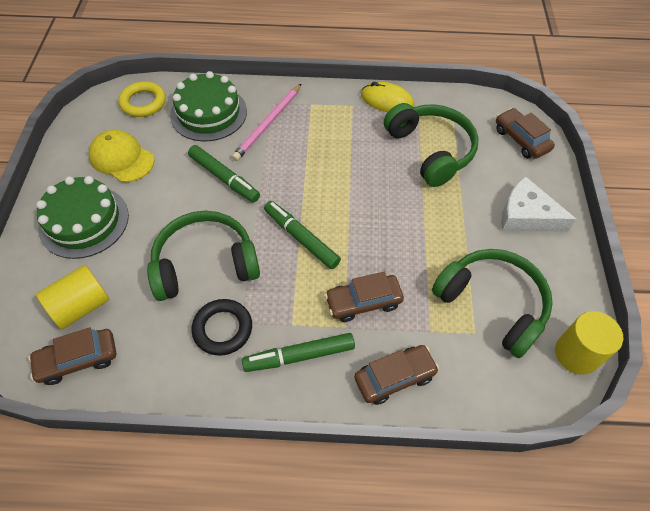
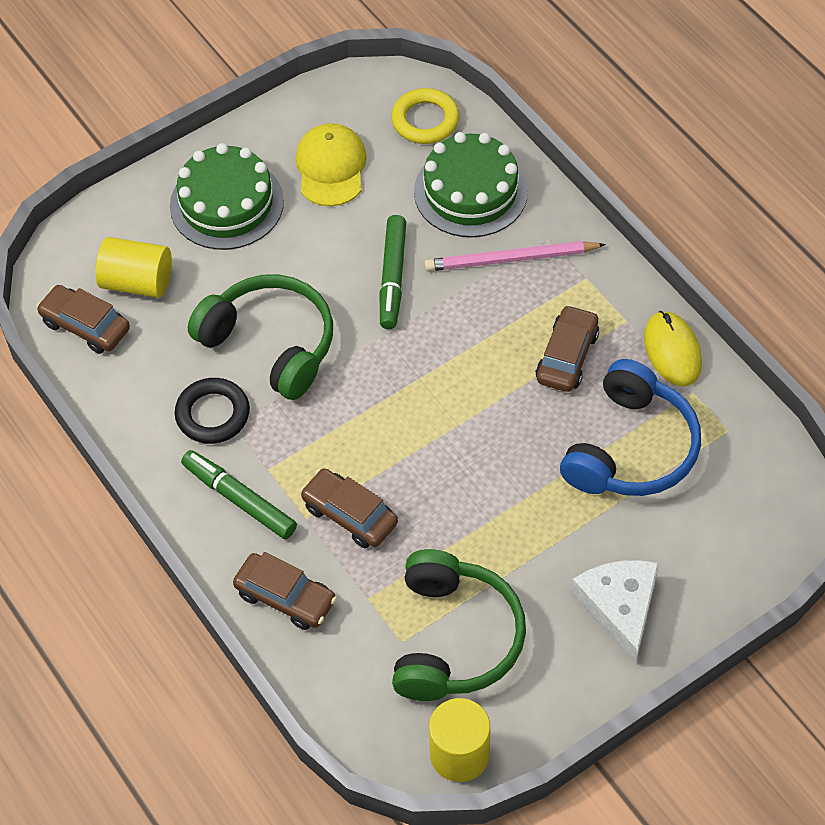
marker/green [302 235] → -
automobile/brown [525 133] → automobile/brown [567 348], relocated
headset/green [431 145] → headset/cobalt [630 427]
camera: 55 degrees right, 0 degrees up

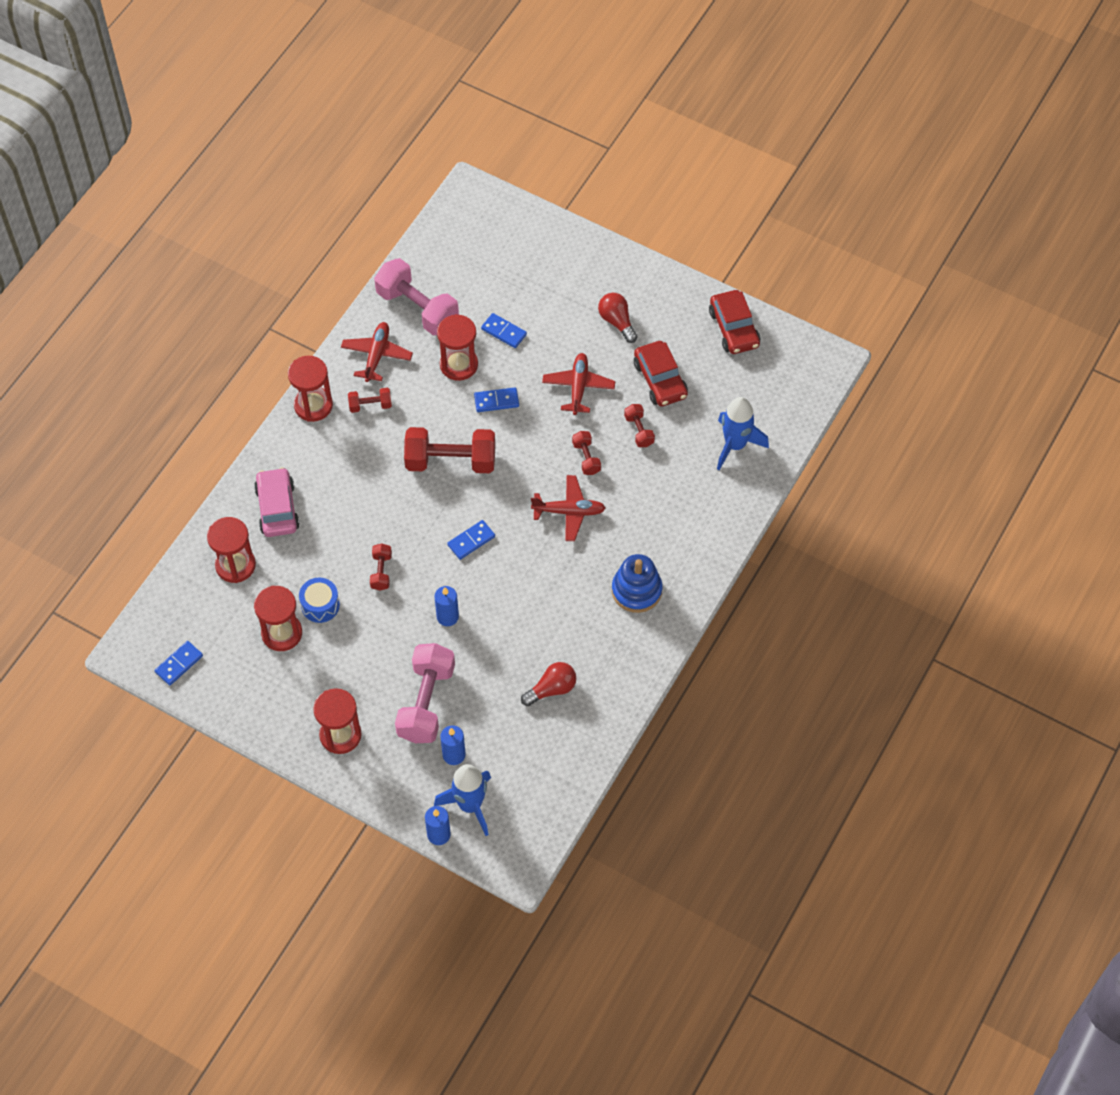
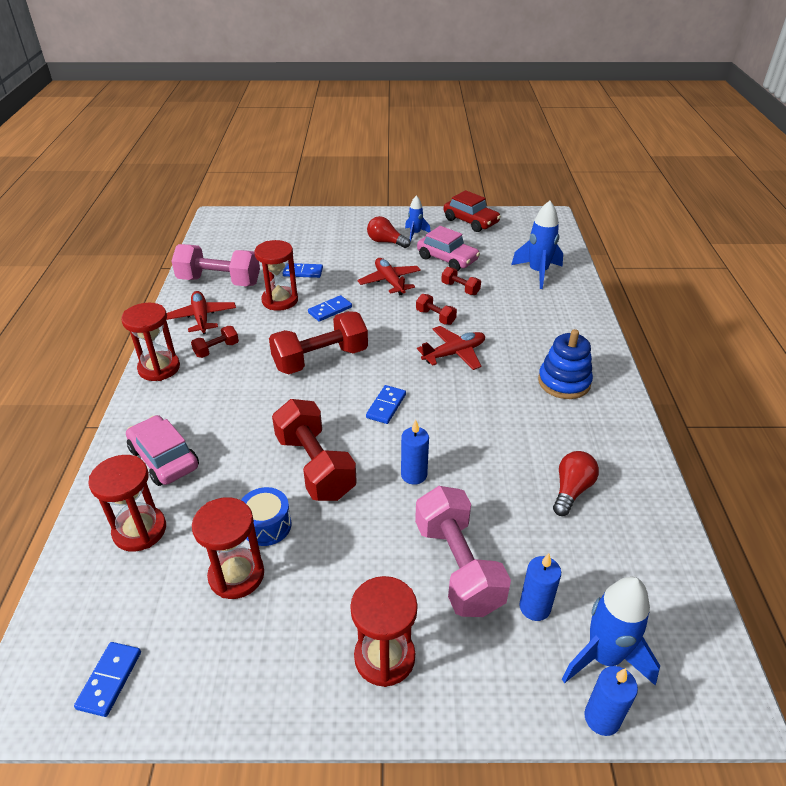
- → spaceship/cobalt [418 218]
automobile/scarlet [661 373] → automobile/rosy [448 248]
dumbbell/scarlet [381 567] → dumbbell/scarlet [314 450], x2.07
camera: 30 degrees left, 20 degrees down

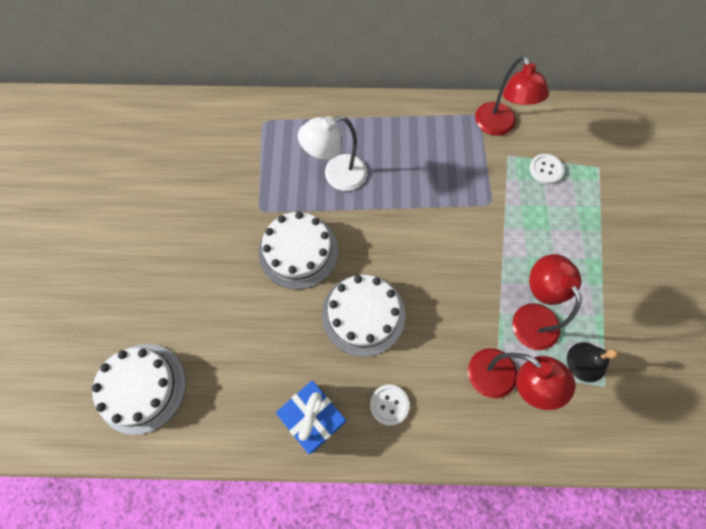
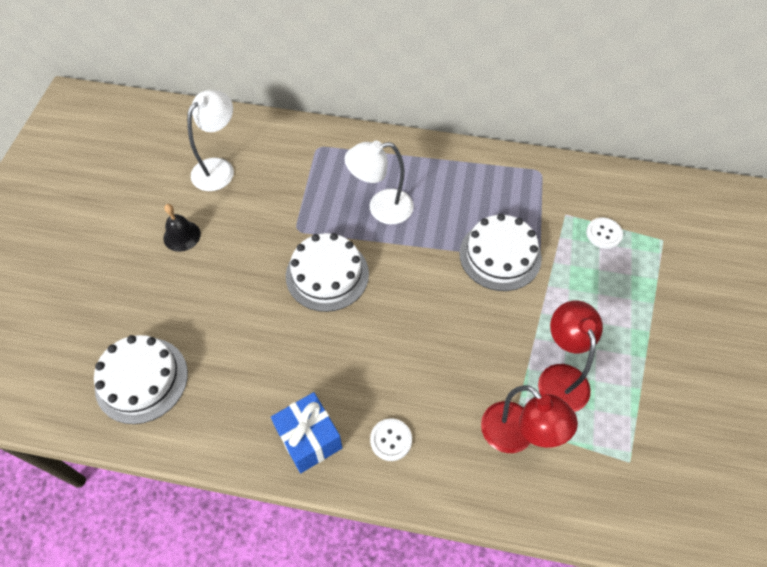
desk lamp/scarlet [512 95] → -
- → desk lamp/white [210 140]
gateau/white [363 316] → gateau/white [500 252], relocated
school bell/black [592 362] → school bell/black [182 228], relocated
camera: 10 degrees right, 10 degrees down

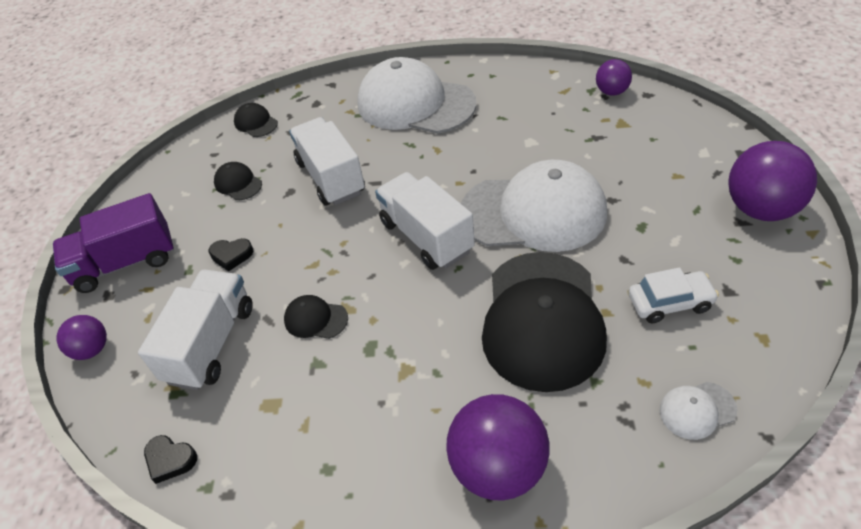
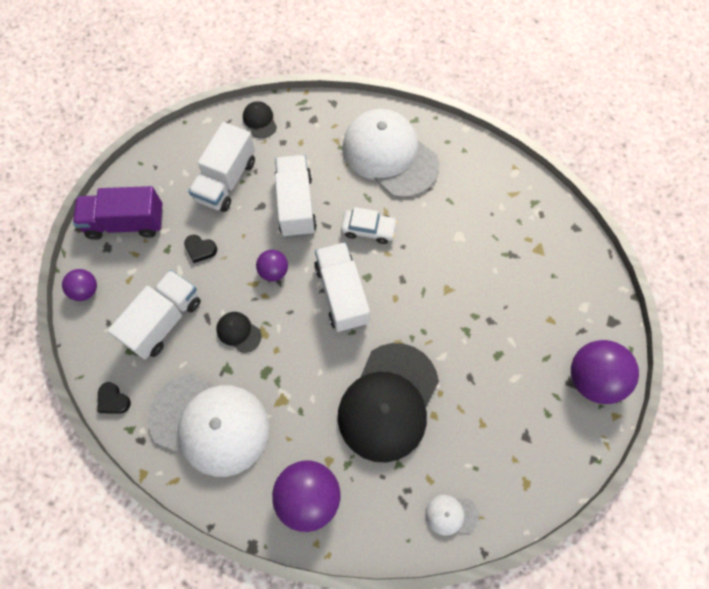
baseball cap/white [534 206] → baseball cap/white [208 425], relocated
sphere/purple [614 77] → sphere/purple [272 265], relocated
automobile/white [674 295] → automobile/white [369 225], relocated
baseball cap/black [238 181] → truck/white [221 167]
camera: 15 degrees right, 20 degrees up

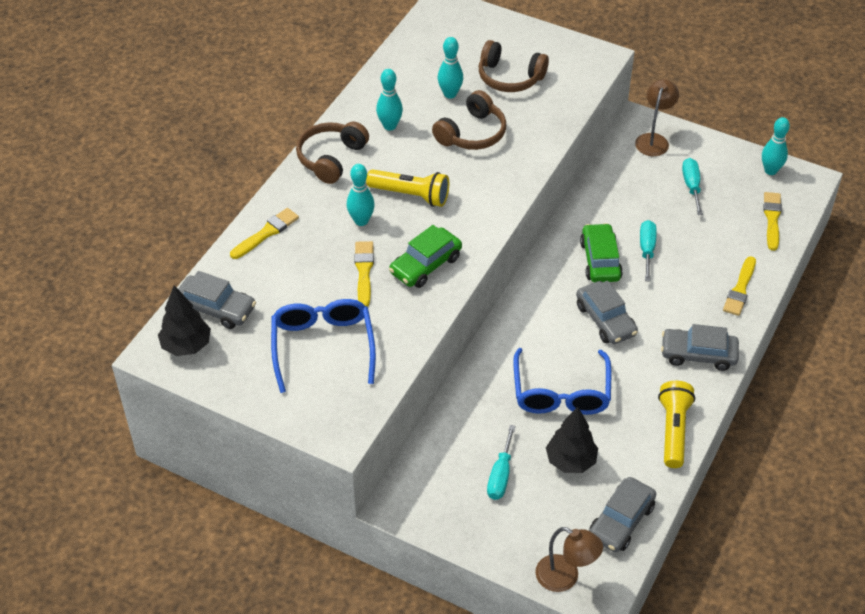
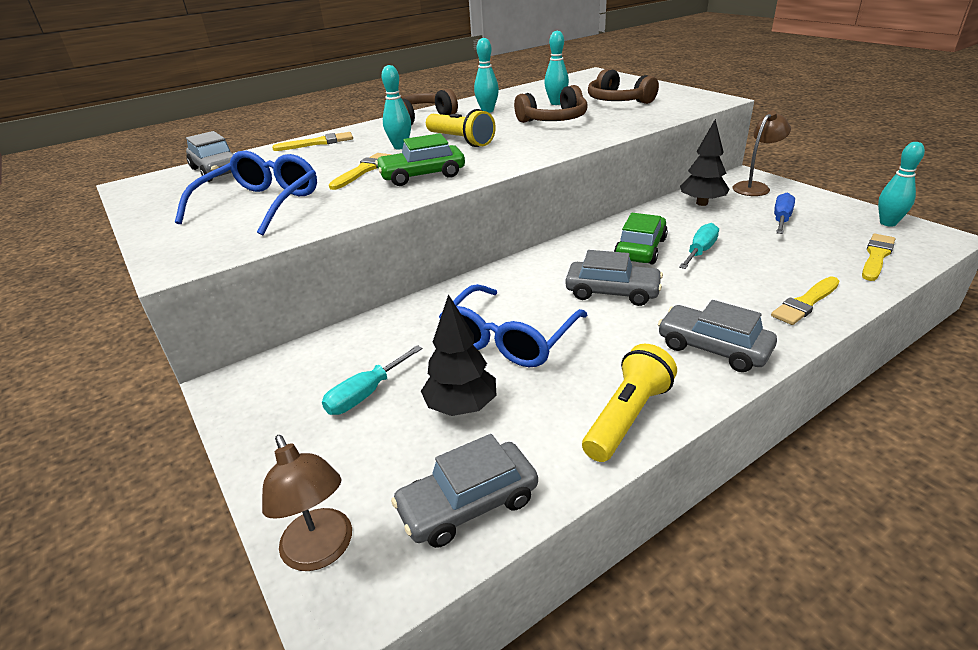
toy tree/black [184 320] → toy tree/black [704 162], relocated
hand screwdriver/aqua [692 186] → hand screwdriver/cobalt [784 213]
automobile/ash-grey [607 312] → automobile/ash-grey [614 278], 75 degrees counterclockwise
camera: 30 degrees right, 15 degrees down

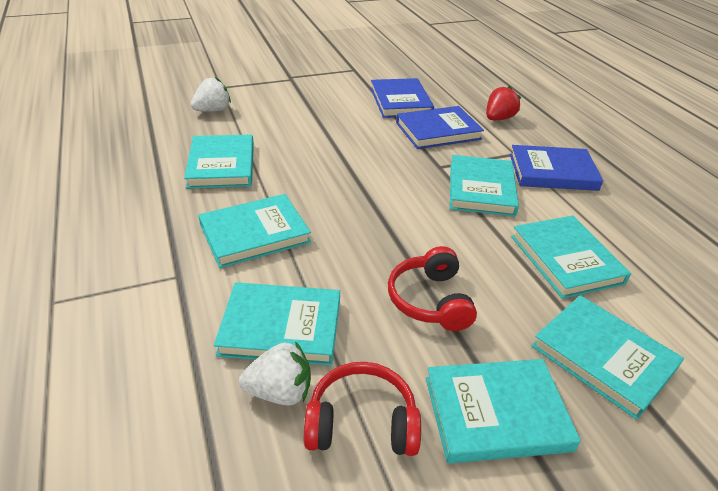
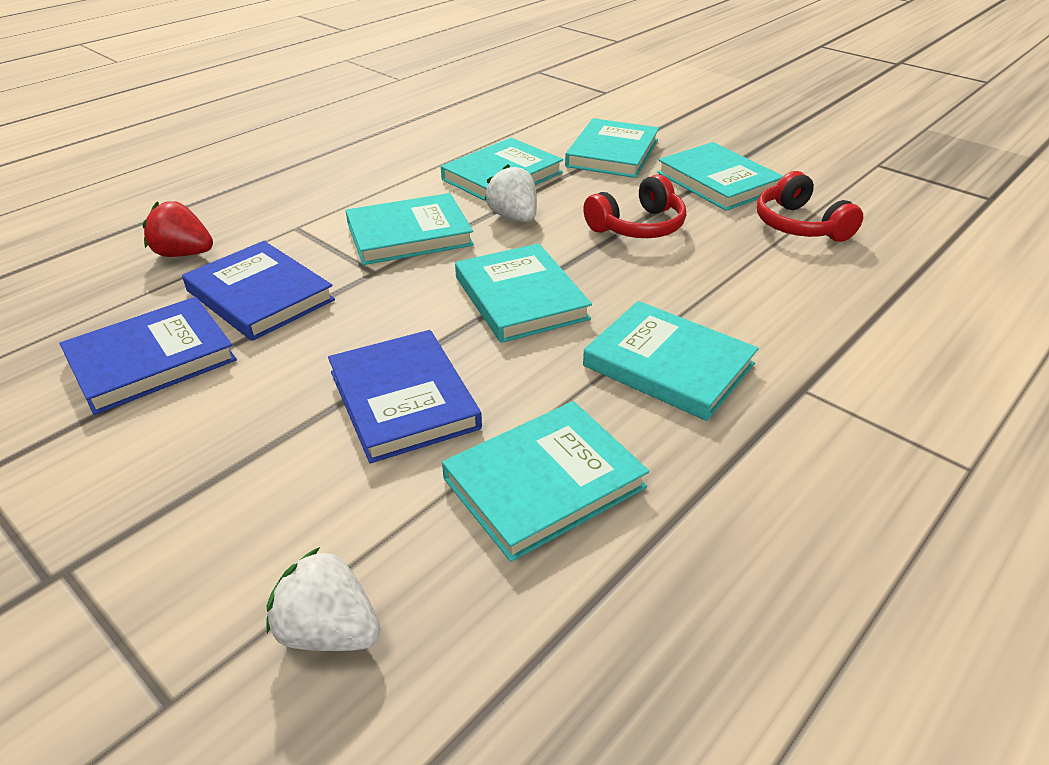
hardback/aqua [277 324] → hardback/aqua [523 293], relocated
strawberry/white [275 373] → strawberry/white [511 193], relocated
hardback/cobalt [556 168] → hardback/cobalt [405 396], relocated
camera: 115 degrees left, 0 degrees up

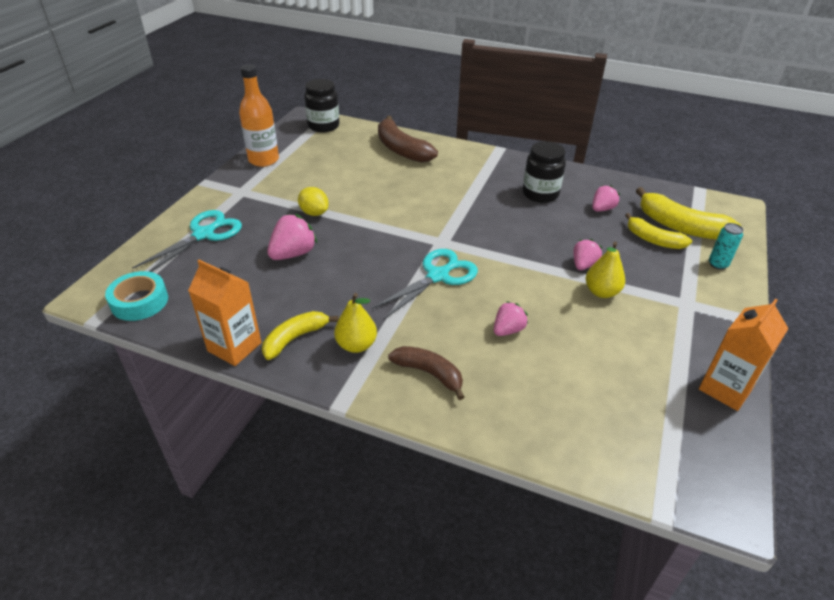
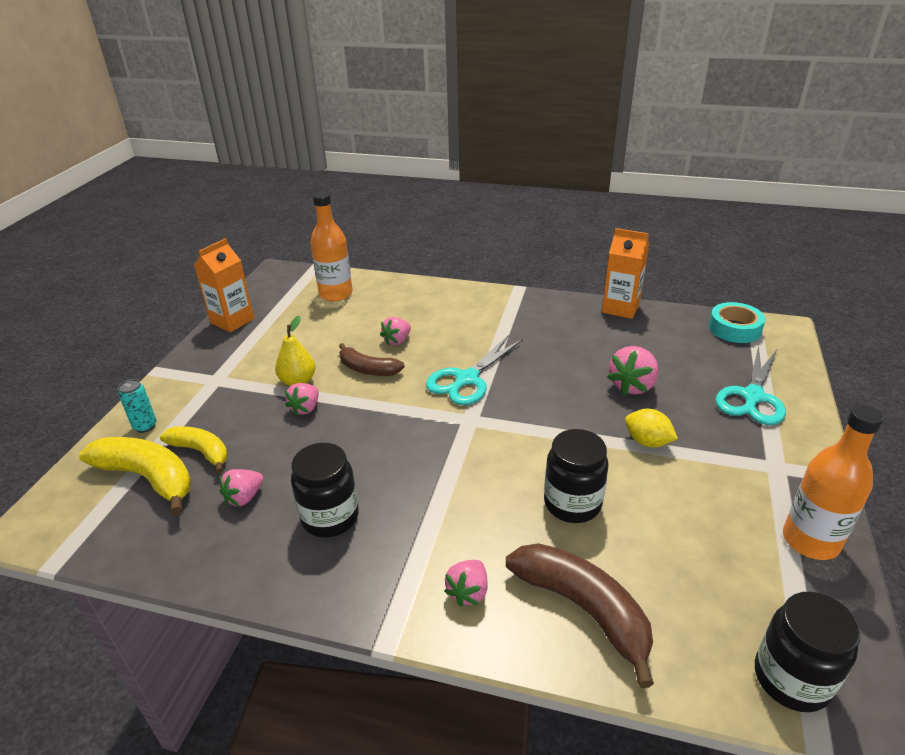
toy banana/golden [300 335] → -
pear fruit/golden [355 323] → -
- → flask/orange [331 246]
- → strawberry/rosy [466 583]
- → jam jar/black [576 476]
toy banana/brown [426 373] → toy banana/brown [372 359], relocated
camera: 175 degrees right, 5 degrees down

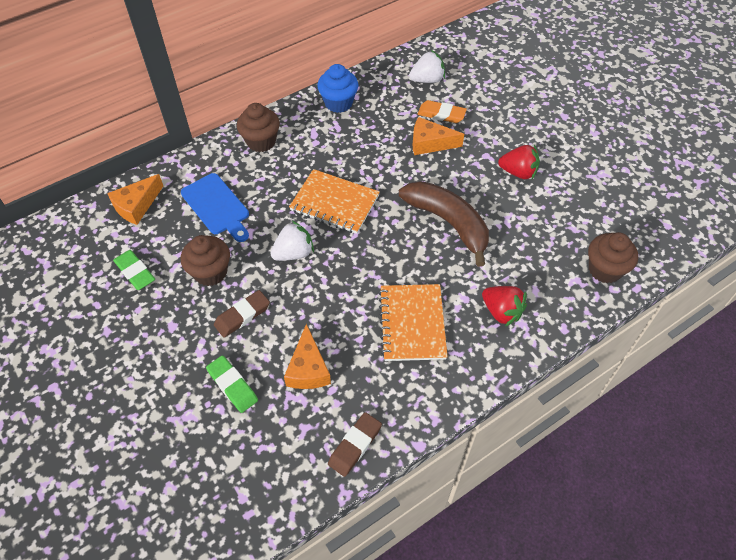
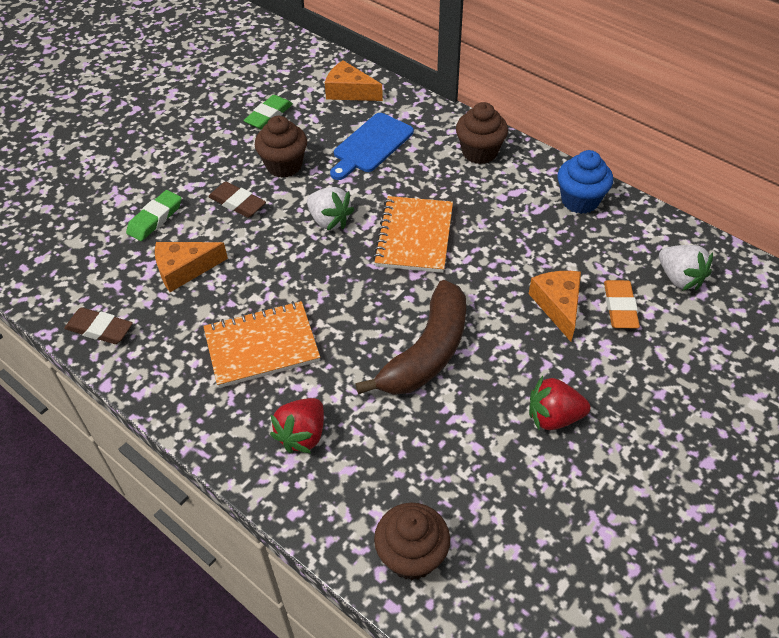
strawberry/scarlet [519 162] → strawberry/scarlet [559 403], 90 degrees clockwise
camera: 75 degrees right, 5 degrees down

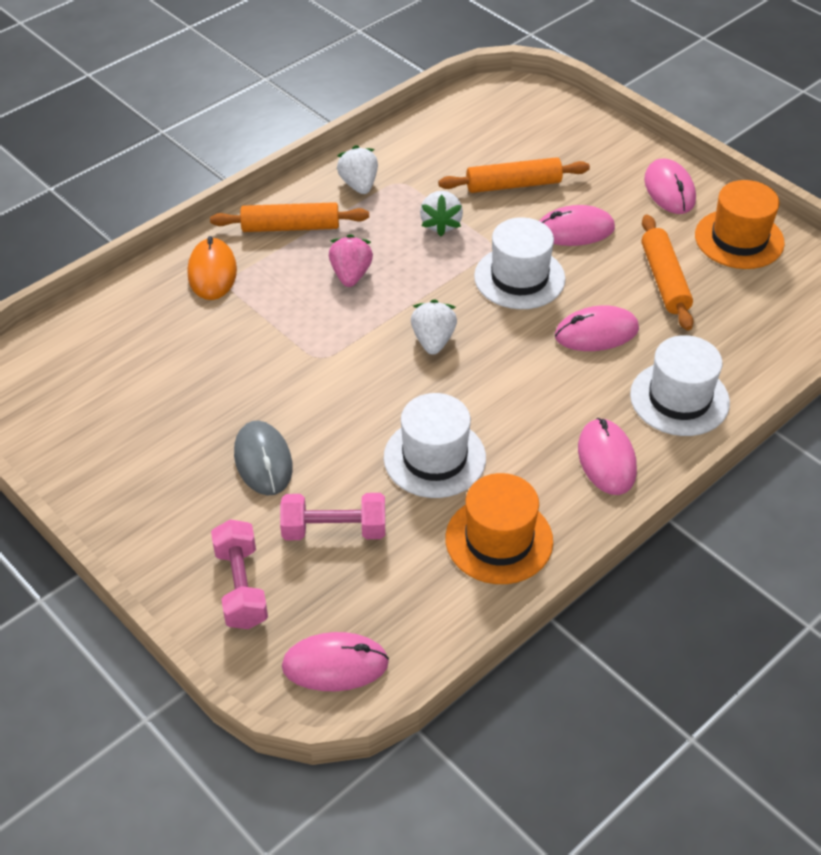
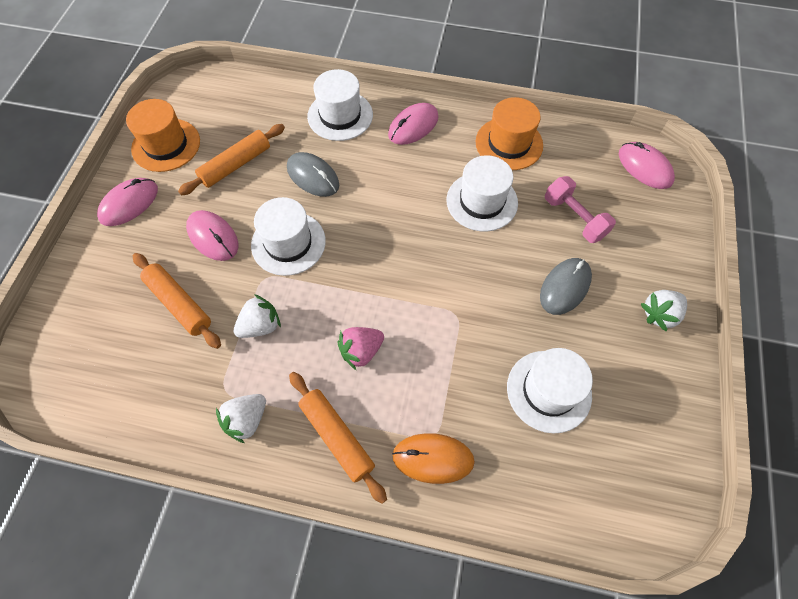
dumbbell/rosy [239 574] → -
- → hat/white [550 390]
strawberry/white [434 327] → strawberry/white [664 311], relocated
computer mouse/rosy [597 328] → computer mouse/ash-grey [313 174]
computer mouse/orange [212 268] → computer mouse/orange [433 458], 45 degrees clockwise
camera: 125 degrees left, 15 degrees up

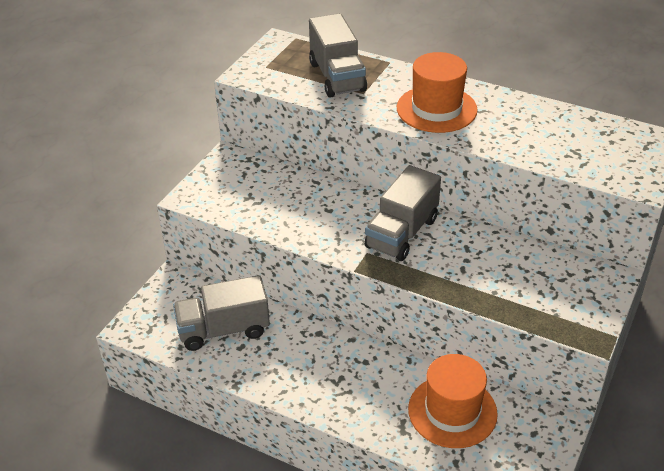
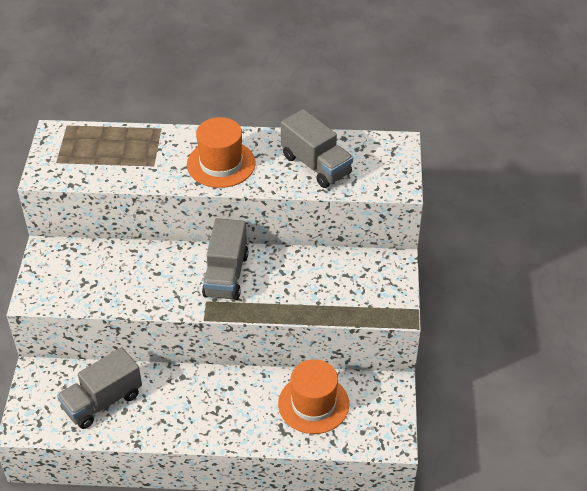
truck/ash-grey [338 55] → truck/ash-grey [317 148], relocated
camera: 25 degrees left, 5 degrees up

